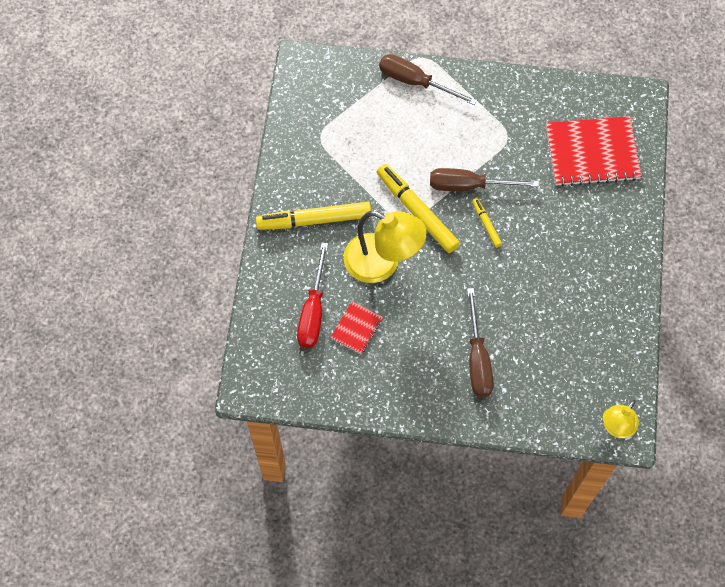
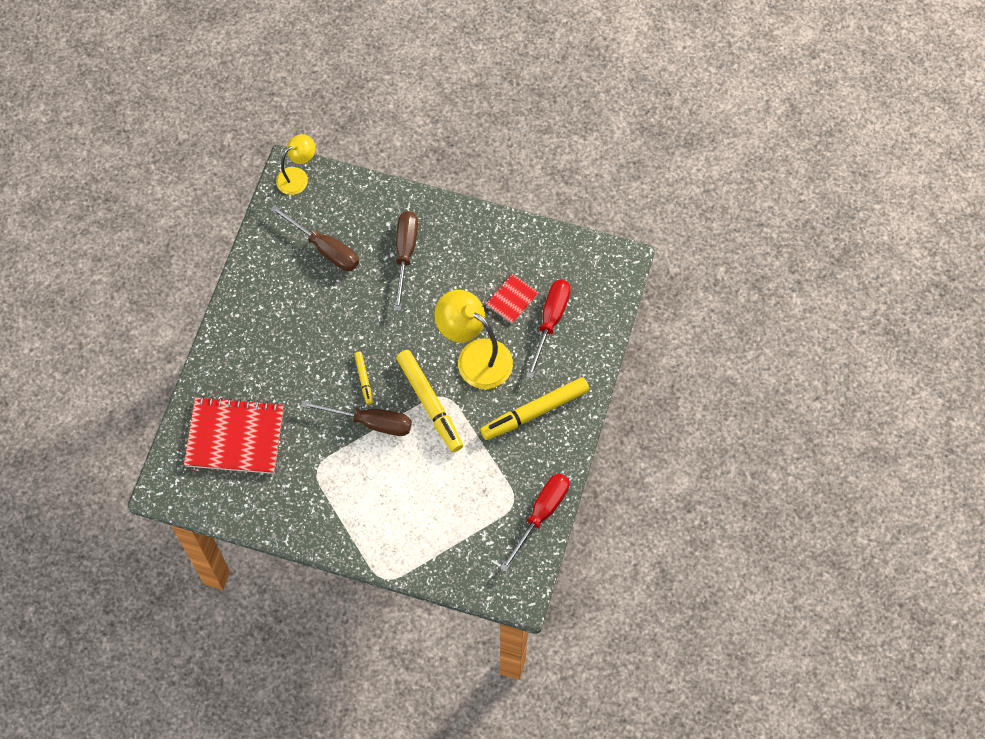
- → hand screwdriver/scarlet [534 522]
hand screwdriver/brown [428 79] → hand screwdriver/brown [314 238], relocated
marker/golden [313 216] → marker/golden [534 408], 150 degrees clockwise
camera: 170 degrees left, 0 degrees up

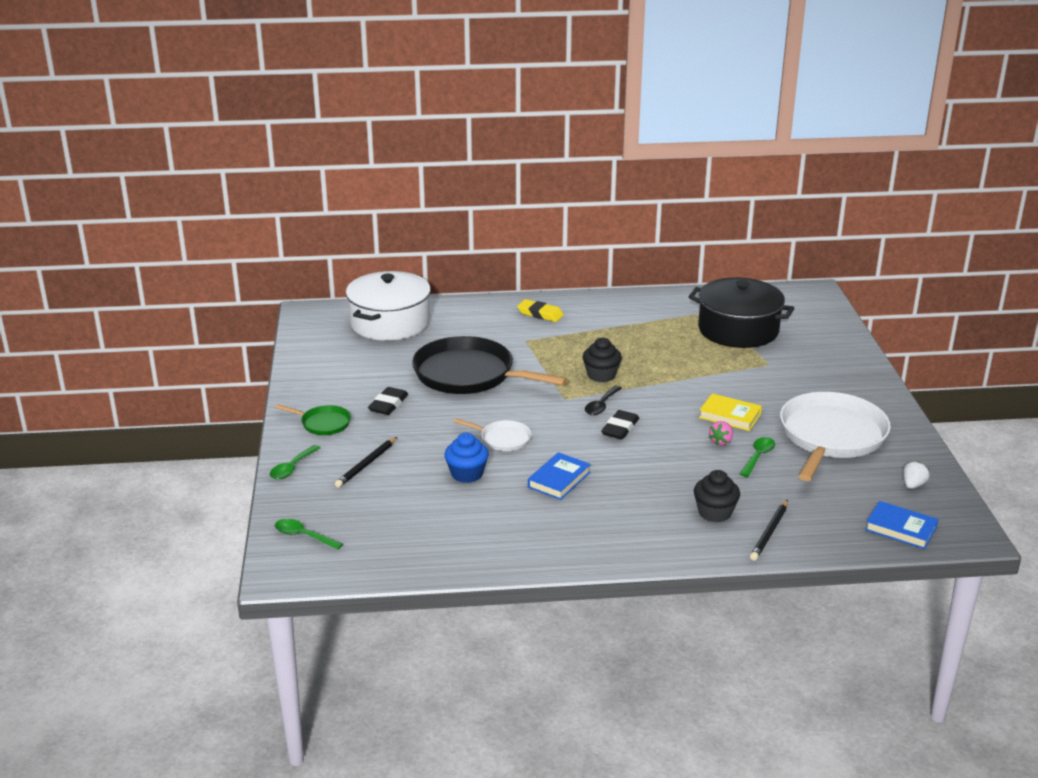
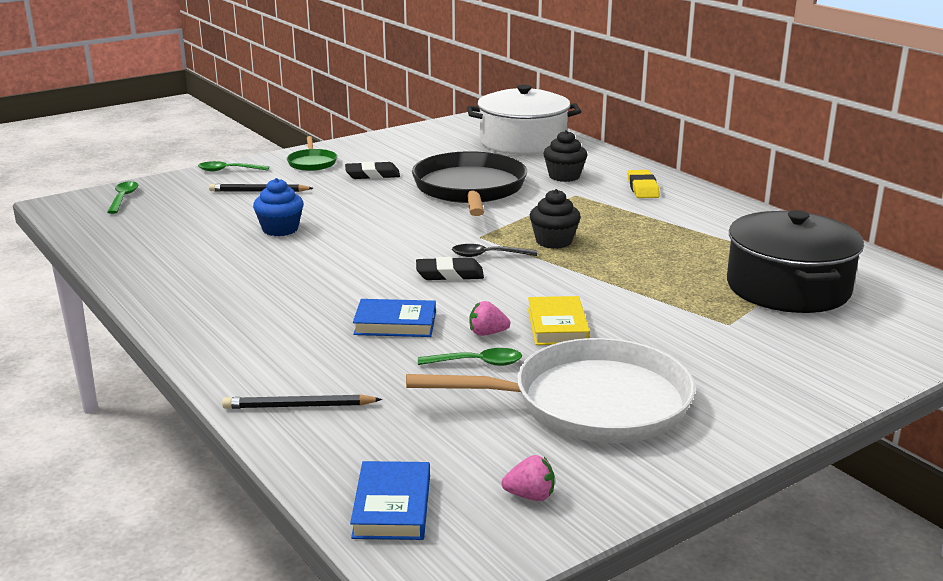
pan/white [493 434] → -
hardback/cobalt [559 476] → hardback/cobalt [394 318], relocated
fairy cake/black [717 496] → fairy cake/black [565 156], relocated
strawberry/white [916 475] → strawberry/rosy [528 478]
camera: 60 degrees right, 5 degrees down

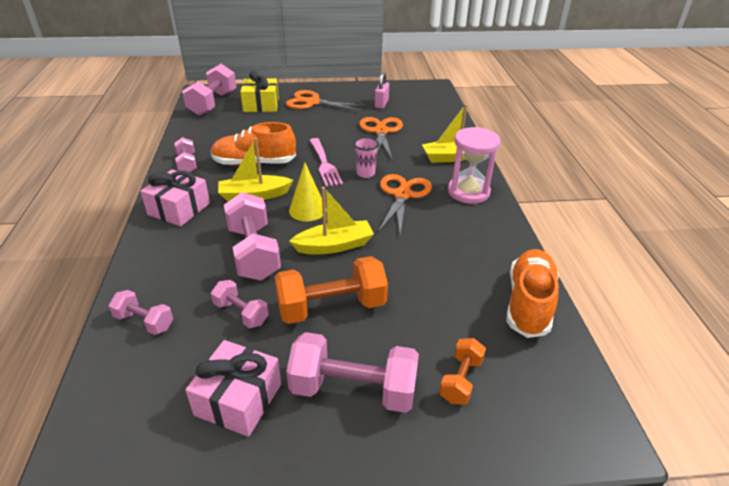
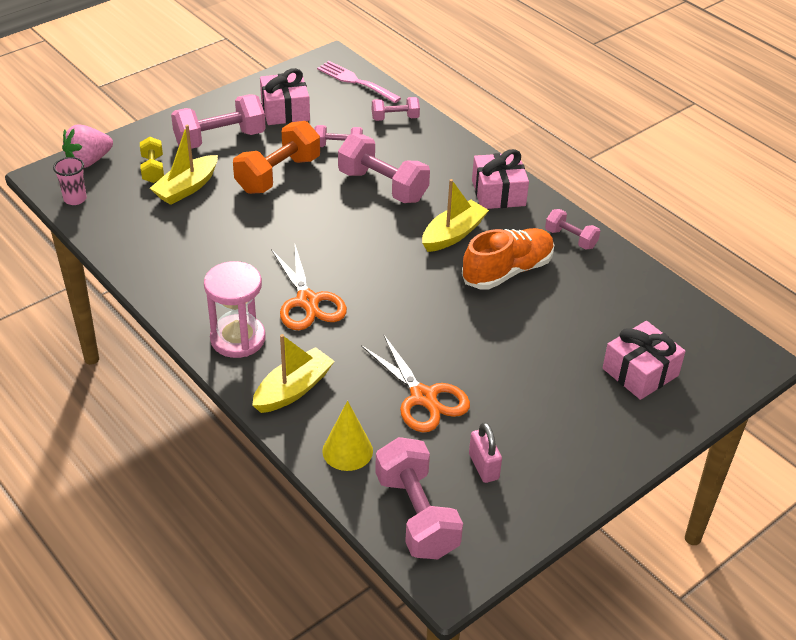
scissors/orange [326 100] → -
lace-up shoe/orange [532 293] → -
- → strawberry/rosy [87 146]
dumbbell/rosy [209 90] → dumbbell/rosy [419 498], relocated
solid cone/golden [308 191] → solid cone/golden [347 436], relocated
sailboat/golden [331 220] → sailboat/golden [184 164], relocated
table fork/rosy [326 162] → table fork/rosy [359 82], relocated
beaker/rosy [366 157] → beaker/rosy [70 181], relocated
present/golden [259 91] → present/rosy [644 360]
dumbbell/orange [462 371] → dumbbell/golden [152 160]
camera: 145 degrees right, 5 degrees up

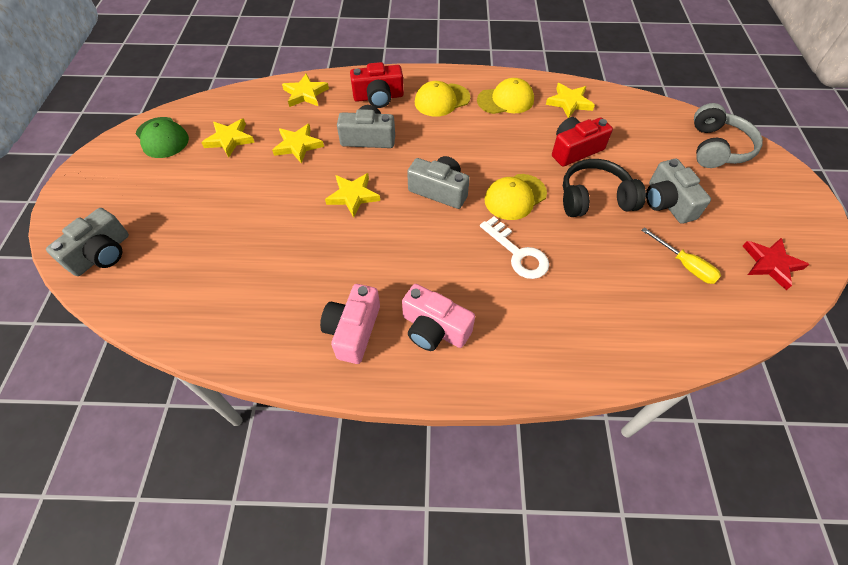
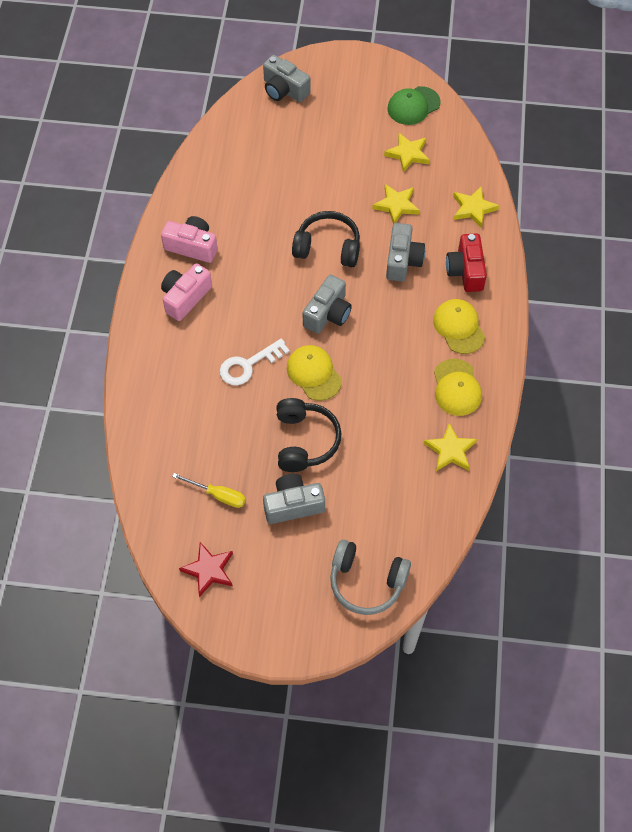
photo camera/scarlet [582 142] → -
star/golden [352 195] → headset/black [326 239]
hand screwdriver/golden [681 255] → hand screwdriver/golden [209 490], 120 degrees counterclockwise
camera: 95 degrees right, 5 degrees up

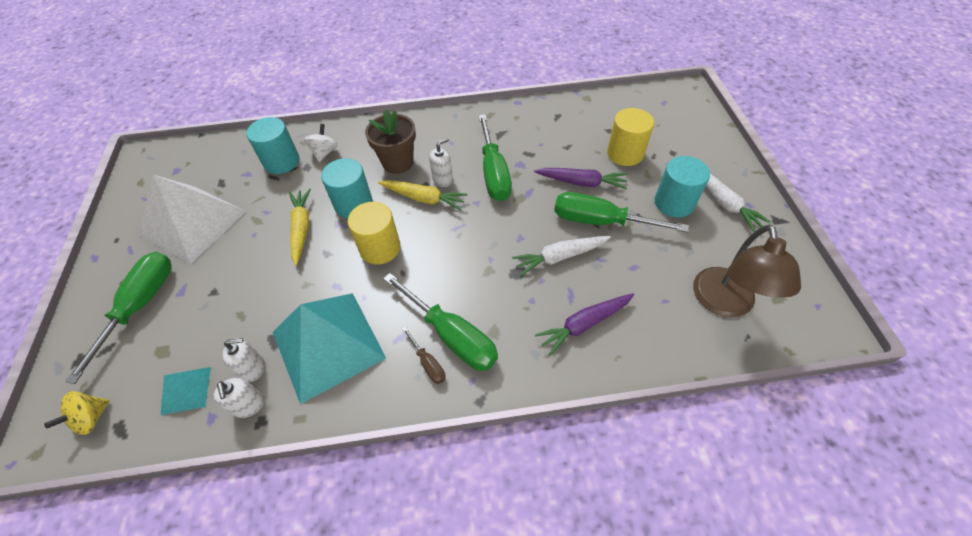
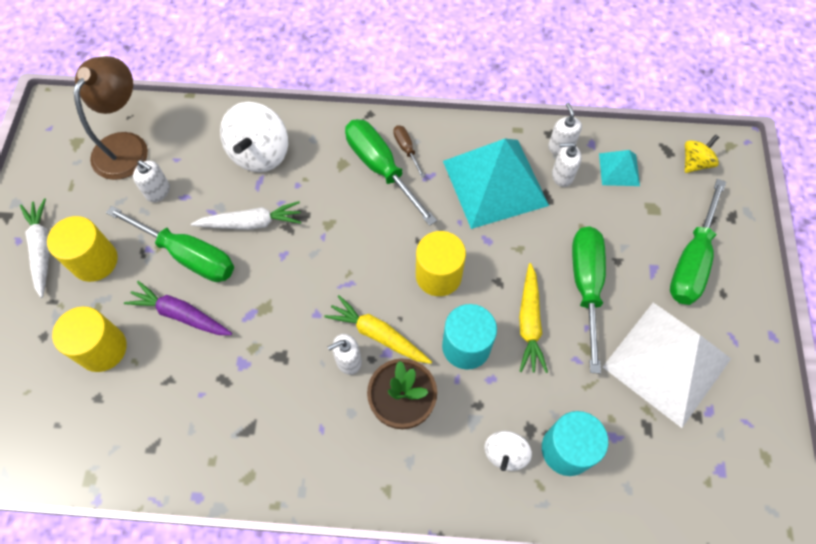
- → soap dispenser/white [151 181]
hand screwdriver/green [495 157] → hand screwdriver/green [589 300], relocated
root vegetable/purple [584 324] → whirligig/white [254 137]
solid cylinder/aqua [682 187] → solid cylinder/golden [82 249]
camera: 170 degrees left, 10 degrees up

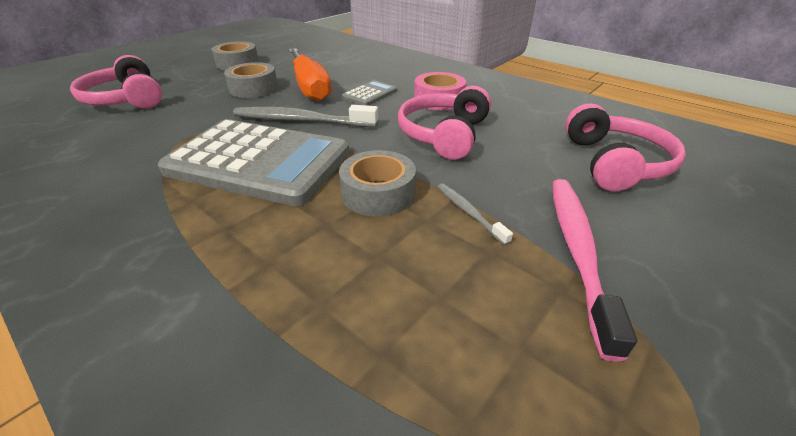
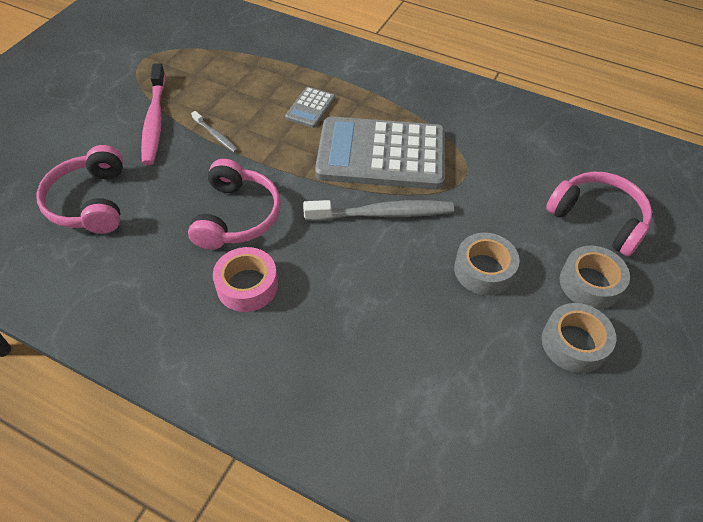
hand screwdriver/orange [310 74] → -
sticky tape/ash-grey [377 183] → sticky tape/ash-grey [595 278], relocated
pocket calculator/ash-grey [369 93] → pocket calculator/ash-grey [310 107], relocated
camera: 165 degrees right, 15 degrees up

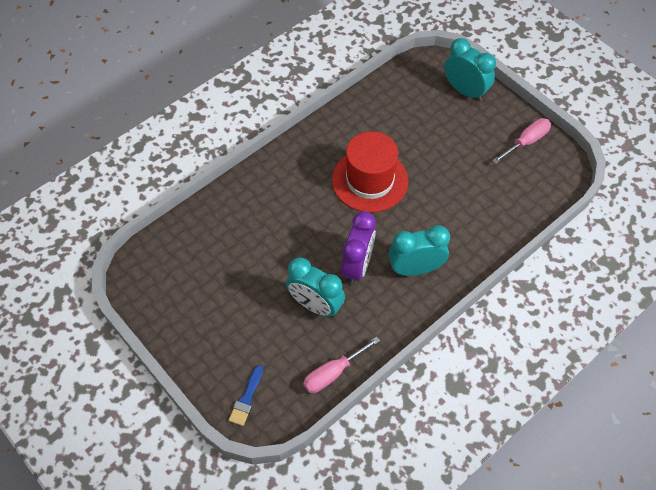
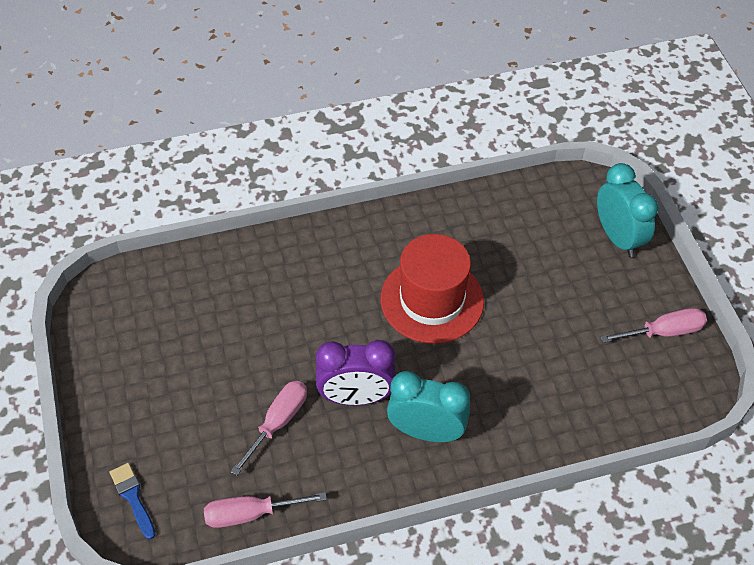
bedside clock/aqua [315 287] → hand screwdriver/rosy [269 428]
brush/cobalt [246 395] → brush/cobalt [133 501], 105 degrees clockwise
bedside clock/purple [358 248] → bedside clock/purple [356 372], 45 degrees clockwise
camera: 25 degrees right, 5 degrees down

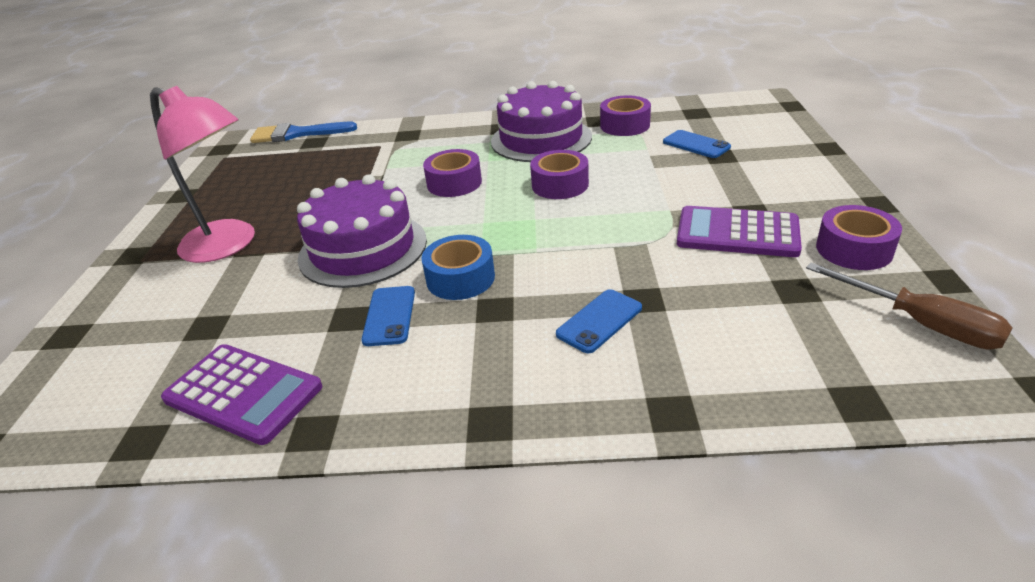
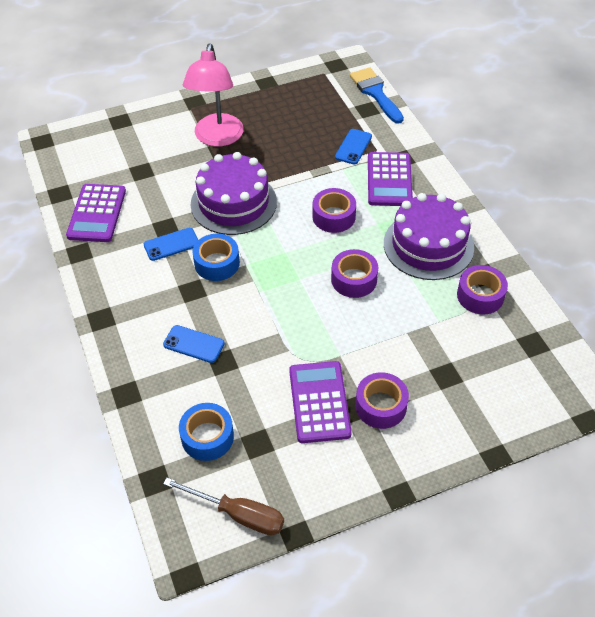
- → sticky tape/cobalt [206 432]
- → pocket calculator/purple [390 179]
smartphone/cobalt [697 144] → smartphone/cobalt [353 147], relocated
sticky tape/purple [859 237] → sticky tape/purple [382 400], relocated
hand screwdriver/brown [909 306] → hand screwdriver/brown [223 506], 90 degrees counterclockwise
camera: 65 degrees right, 15 degrees up

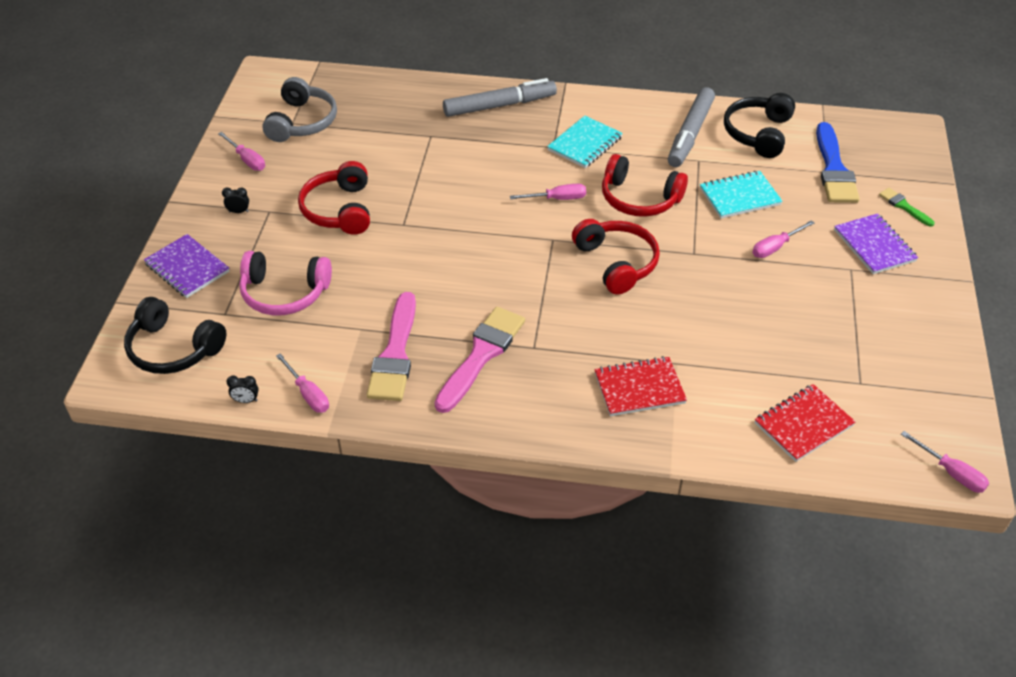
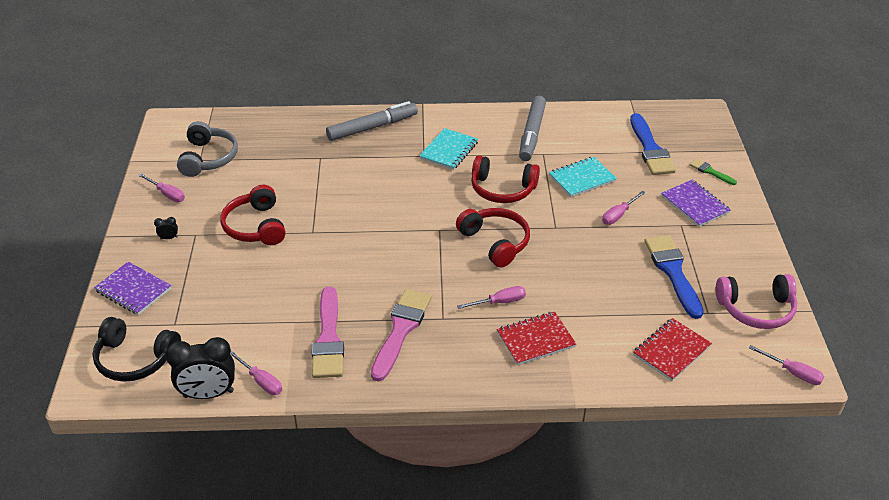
headset/black [759 125] → -
- → brush/cobalt [674 277]
headset/rosy [285 283] → headset/rosy [756 301], relocated
hand screwdriver/rosy [548 192] → hand screwdriver/rosy [491 297], relocated
bedside clock/black [243 389] → bedside clock/black [200 368], x2.47
camera: 10 degrees left, 5 degrees down

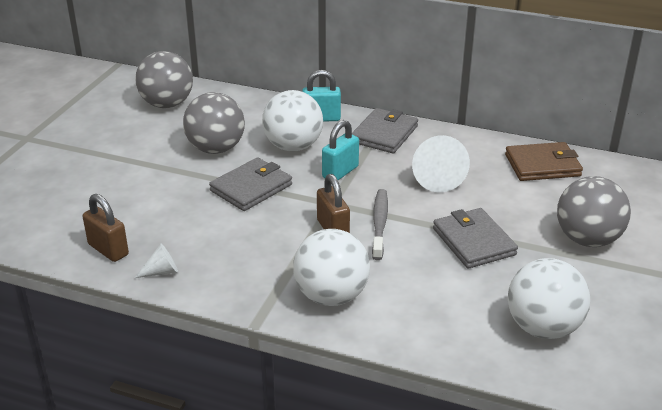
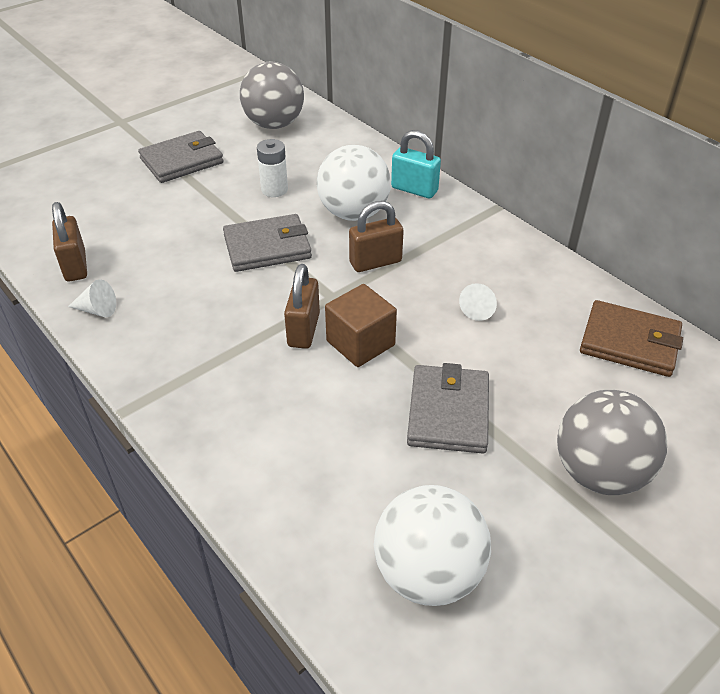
sphere/white [331 267] → -
billfold/ash-grey [385 130] → billfold/ash-grey [181 157], relocated
sphere/ash-grey [214 123] → battery/white [272 168]
toothbrush/ash-grey [380 224] → block/brown [361 325]
padlock/aqua [340 150] → padlock/brown [376 236]
solid cone/white [441 163] → solid cone/white [478 302], x0.52
camera: 30 degrees right, 10 degrees up

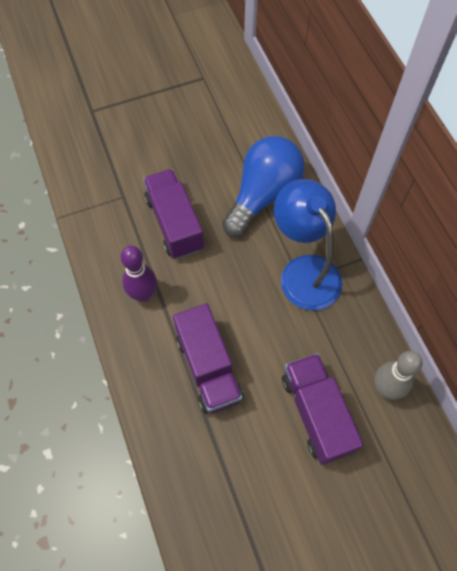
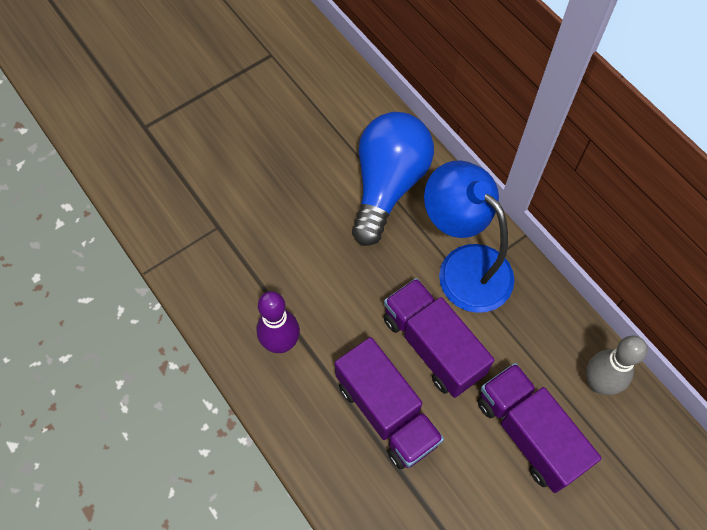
truck/purple [173 214] → truck/purple [438 338], relocated
camera: 15 degrees left, 0 degrees up

